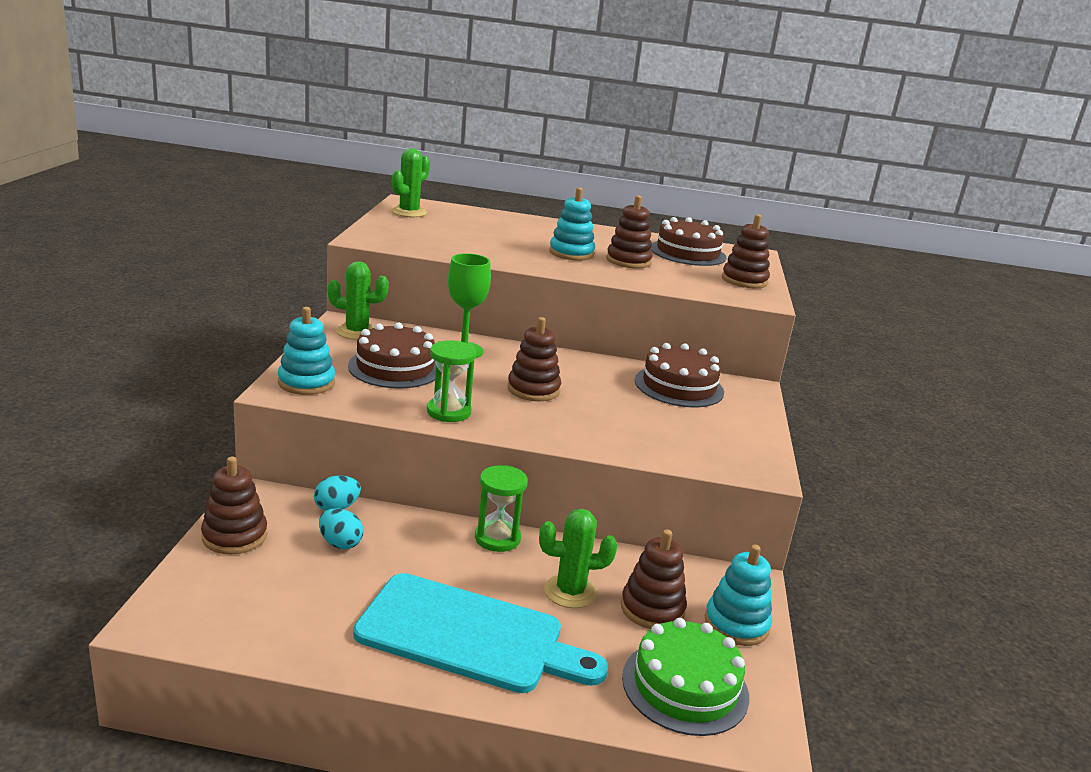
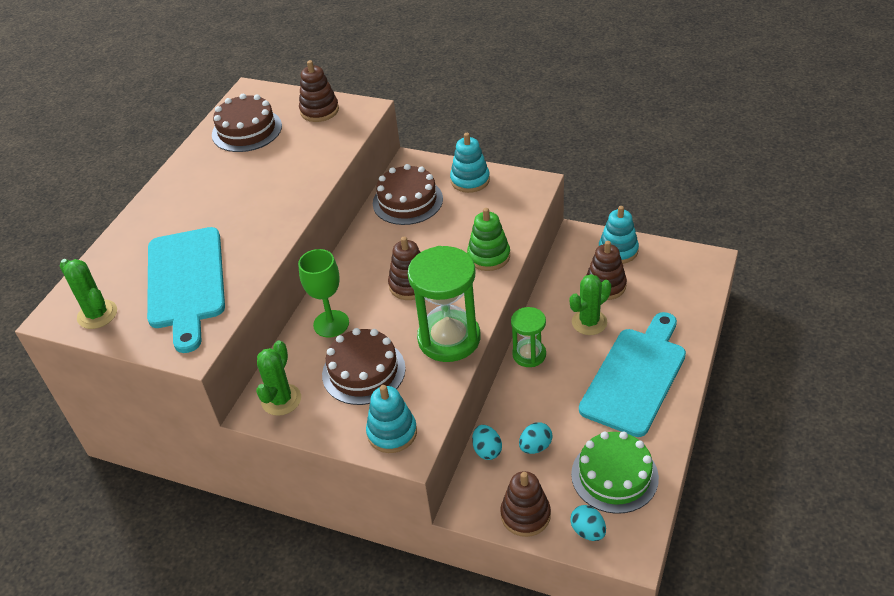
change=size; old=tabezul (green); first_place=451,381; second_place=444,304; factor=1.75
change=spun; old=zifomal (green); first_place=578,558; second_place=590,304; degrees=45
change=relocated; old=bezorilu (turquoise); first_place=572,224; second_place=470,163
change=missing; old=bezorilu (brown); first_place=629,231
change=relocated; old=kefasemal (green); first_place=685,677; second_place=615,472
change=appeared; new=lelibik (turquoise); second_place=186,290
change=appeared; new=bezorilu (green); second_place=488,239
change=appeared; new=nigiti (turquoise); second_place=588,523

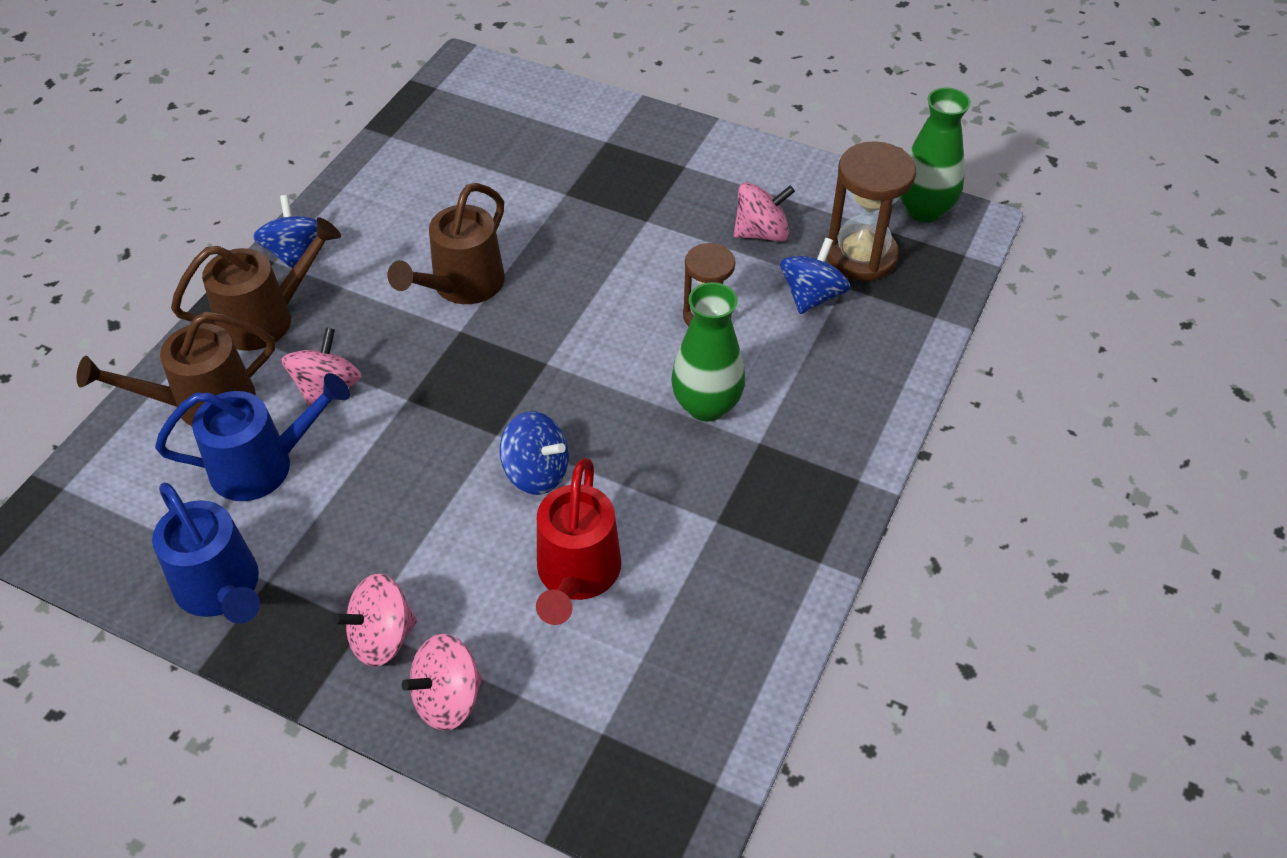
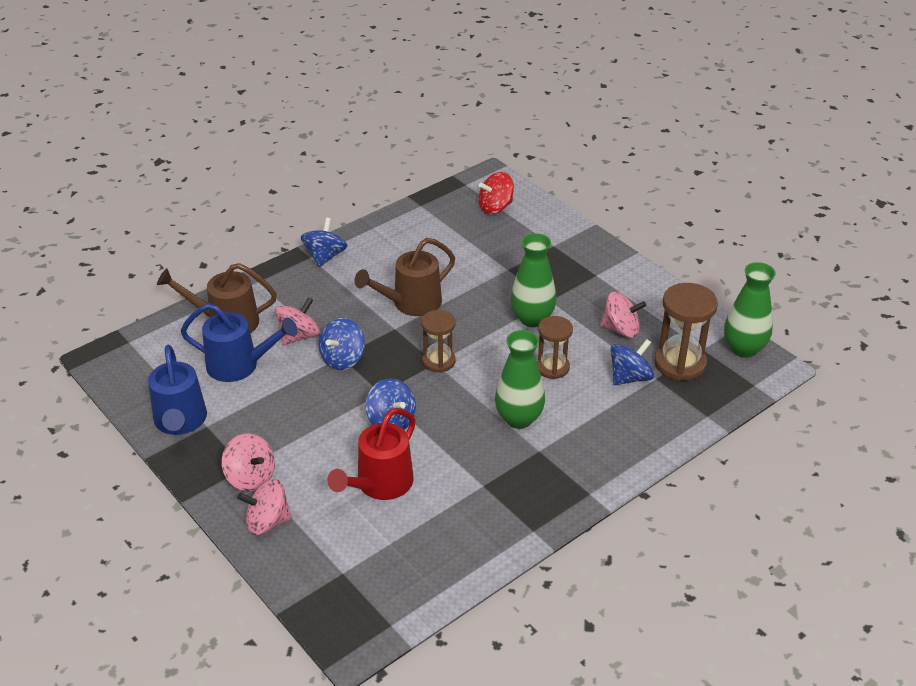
change=missing; old=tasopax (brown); first_place=256,284
change=spun; old=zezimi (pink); first_place=375,620; second_place=248,462; degrees=-135
change=appeared; new=zezimi (blue); second_place=342,344
change=appeared; new=tabezul (brown); second_place=438,341
change=appeared; new=zezimi (red); second_place=496,193
change=appeared; new=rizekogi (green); second_place=533,280

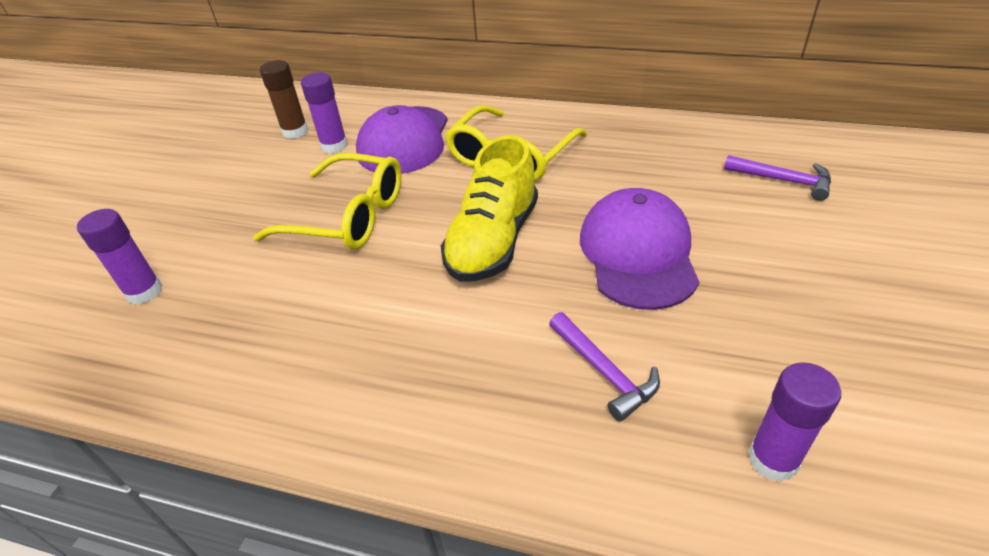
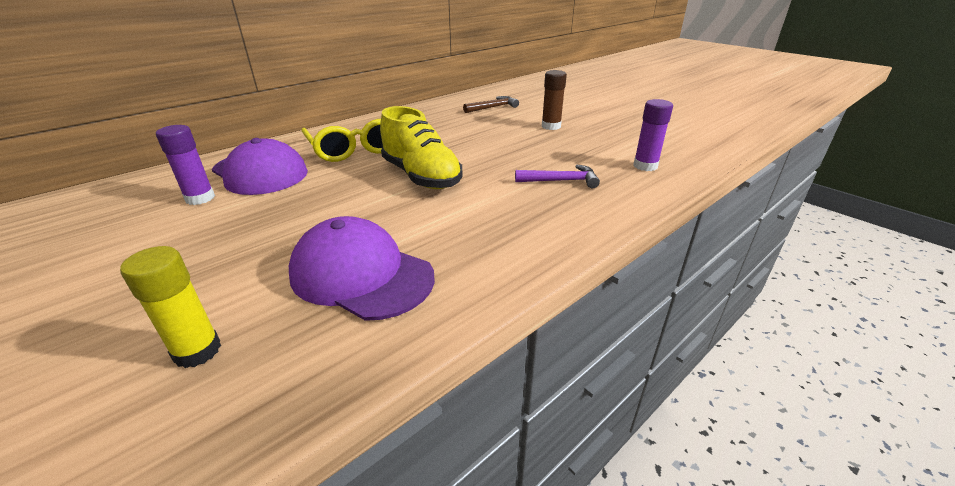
change=colour; old=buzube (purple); new=buzube (yellow); first_place=119,257; second_place=170,307
change=missing; old=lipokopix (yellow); first_place=327,201
change=relocated; old=buzube (brown); first_place=284,99; second_place=554,100
change=relocated; old=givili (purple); first_place=639,249; second_place=362,268
change=colour; old=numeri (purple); new=numeri (brown); first_place=777,178; second_place=491,104

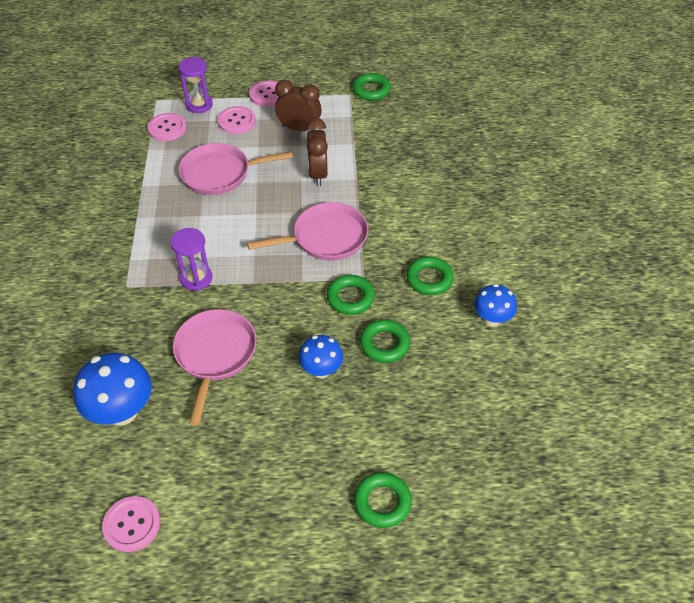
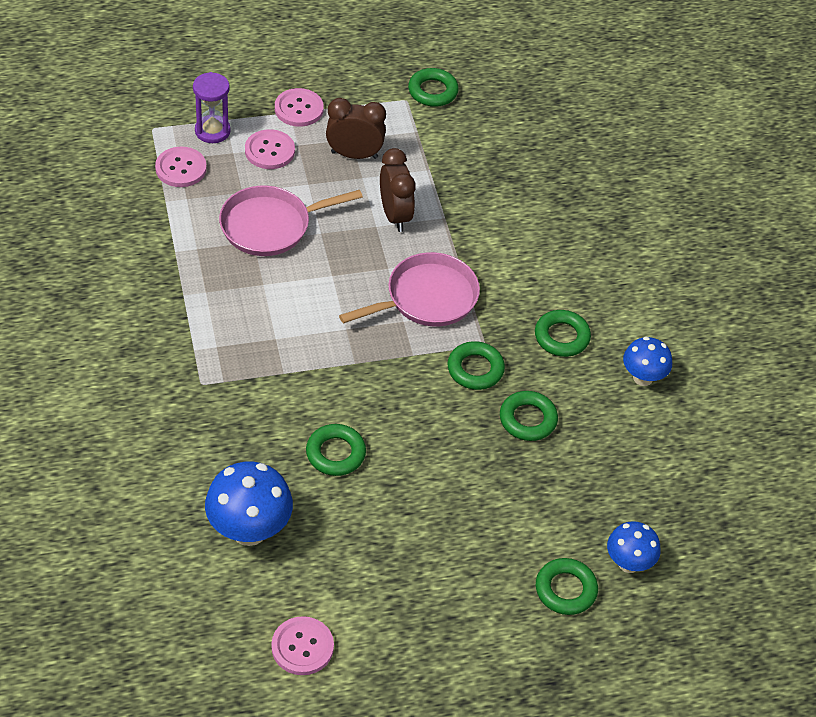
change=missing; old=tabezul (purple); first_place=191,259
change=exchanged; old=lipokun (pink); new=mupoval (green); first_place=215,367; second_place=336,450
change=relocated; old=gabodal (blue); first_place=320,356; second_place=634,547

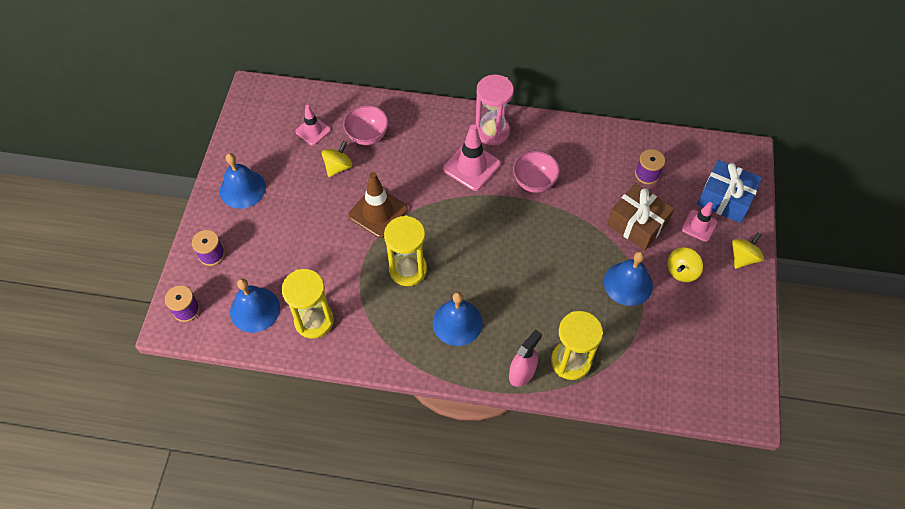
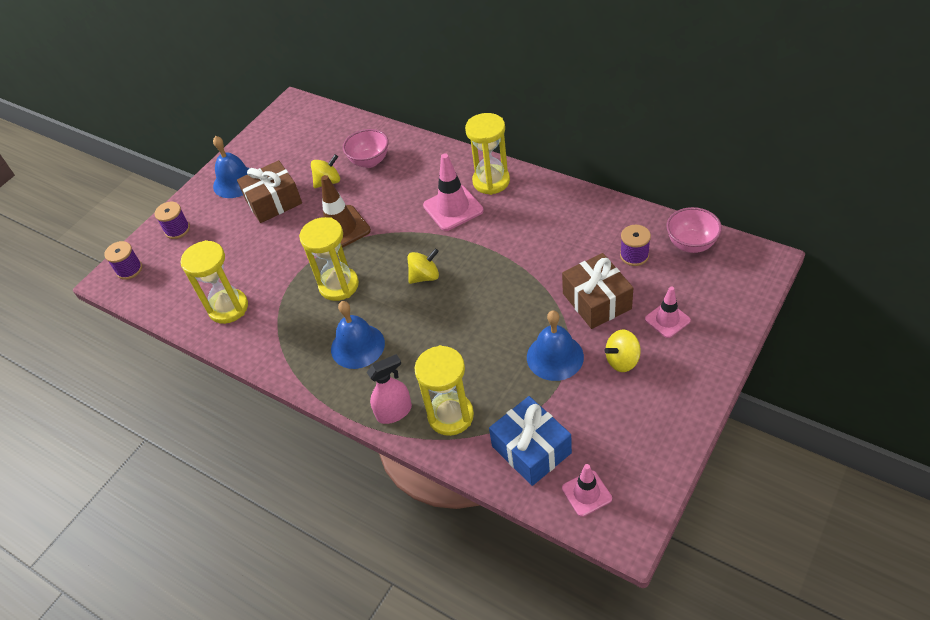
change=missing; old=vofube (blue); first_place=255,305
change=relocated; old=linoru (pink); first_place=313,125; second_place=587,490
change=colour; old=tabezul (pink); new=tabezul (yellow); first_place=495,109; second_place=487,154
change=relocated; old=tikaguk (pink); first_place=536,172; second_place=694,230
change=relocated; old=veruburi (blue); first_place=729,191; second_place=530,441
change=relocated; old=zezimi (yellow); first_place=748,250; second_place=423,266
change=appeared; new=veruburi (brown); second_place=269,191

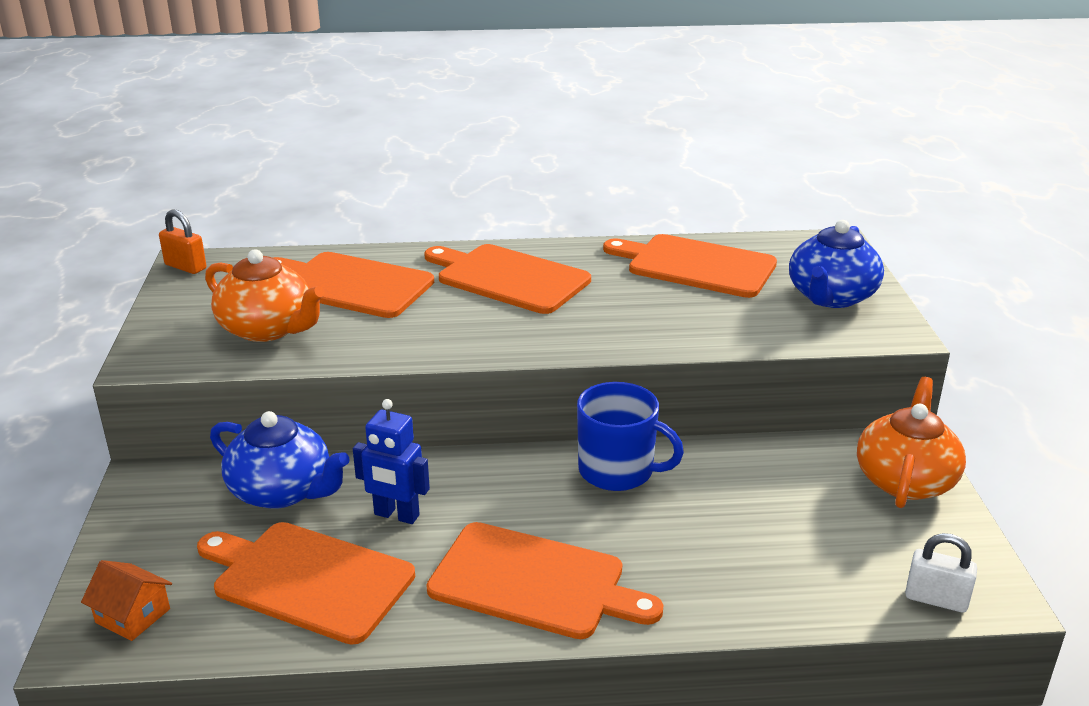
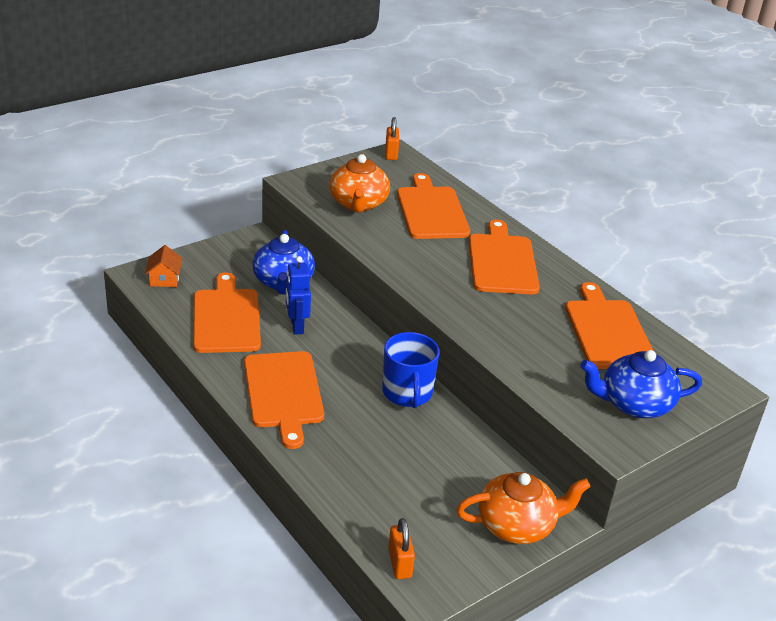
change=colour; old=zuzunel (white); new=zuzunel (orange); first_place=941,573; second_place=401,548

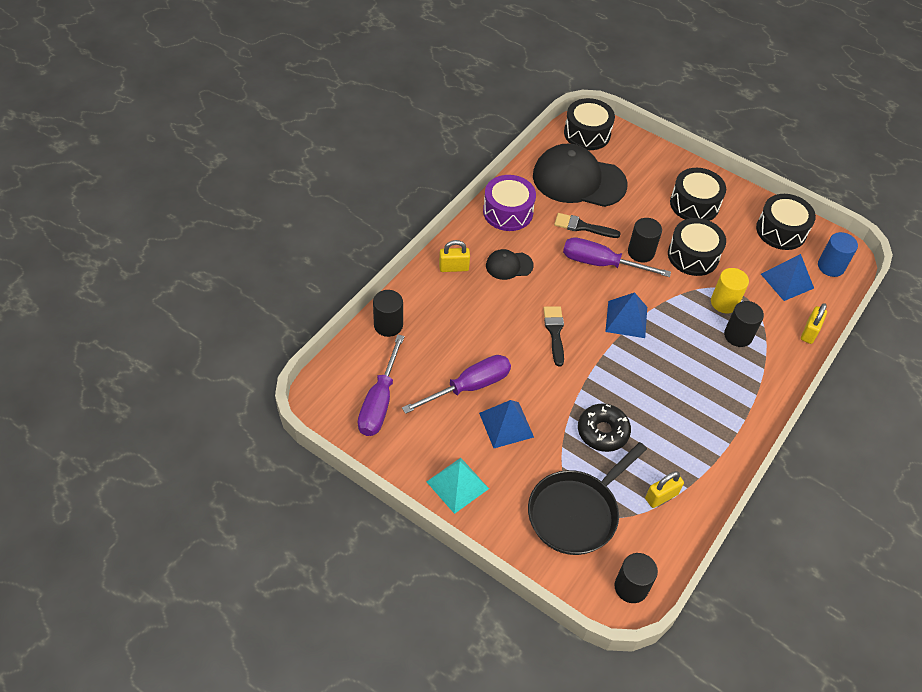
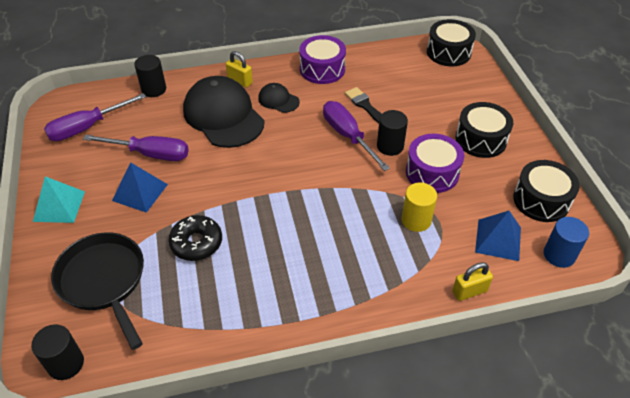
change=spun; old=lipokun (black); first_place=587,498; second_place=97,291; degrees=60
change=relocated; old=givili (black); first_place=580,175; second_place=224,112
change=missing; old=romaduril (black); first_place=553,336
change=missing; old=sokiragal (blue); first_place=626,315
change=missing; old=zuzunel (yellow); first_place=664,489
change=colour; old=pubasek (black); new=pubasek (purple); first_place=697,247; second_place=435,163
change=missing; old=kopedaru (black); first_place=744,324

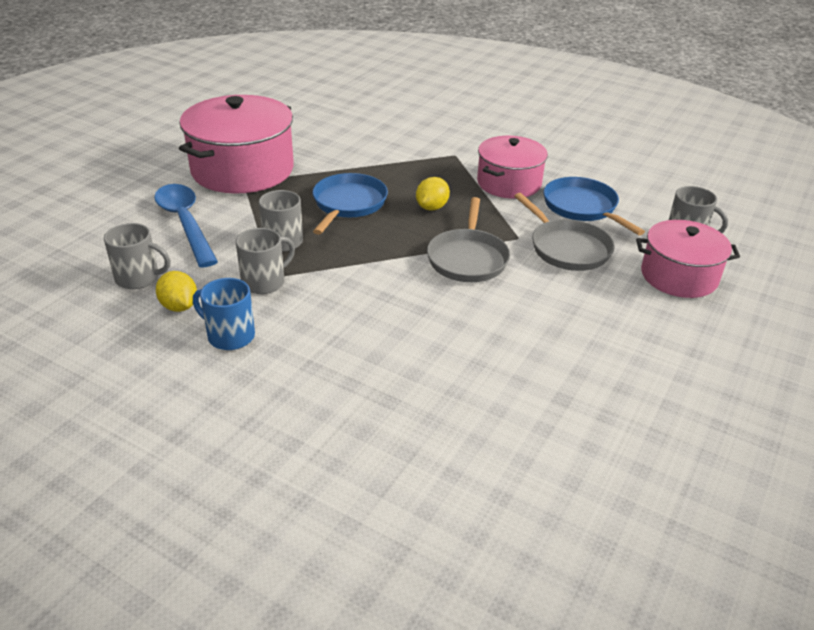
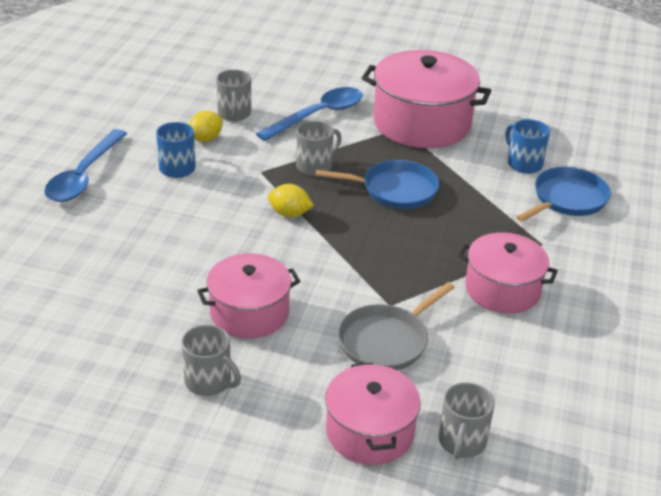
change=relocated; old=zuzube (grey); first_place=265,261; second_place=211,360
change=relocated; old=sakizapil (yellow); first_place=433,194; second_place=291,200
change=missing; old=lipokun (grey); first_place=468,239
change=relocated; old=lipokun (blue); first_place=594,206; second_place=563,194
change=appeared; new=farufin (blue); second_place=85,165
change=appeared; new=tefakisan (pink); second_place=249,296
change=appeared; new=zuzube (blue); second_place=528,146

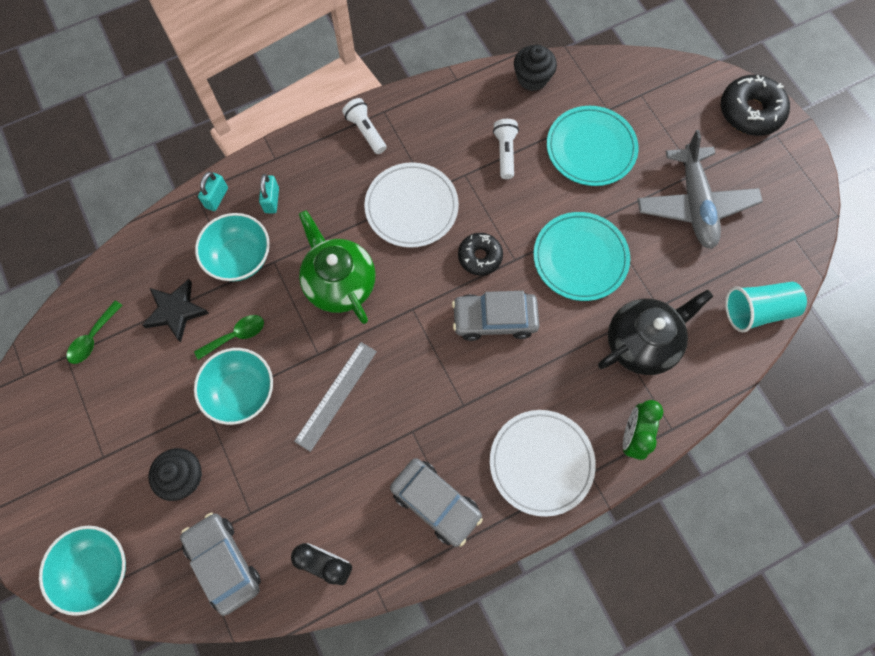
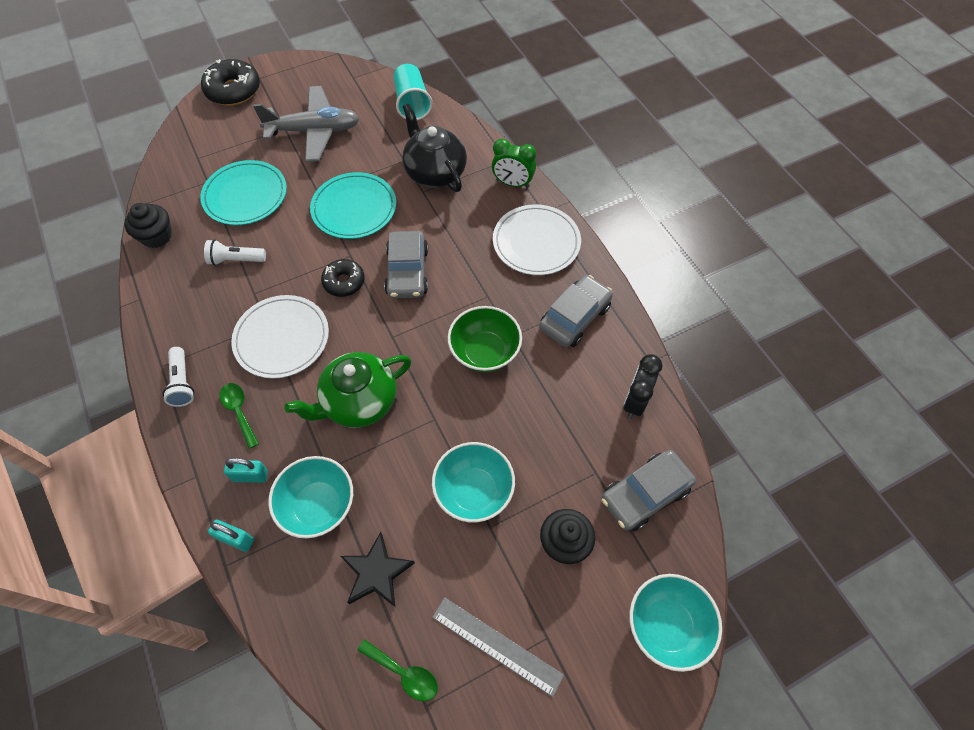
change=relocated; old=farufin (green); first_place=229,337; second_place=239,416
change=relocated; old=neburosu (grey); first_place=335,397; second_place=498,647
change=spun; old=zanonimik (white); first_place=364,126; second_place=178,377; degrees=-75
change=appeared; new=tikaguk (green); second_place=485,339

